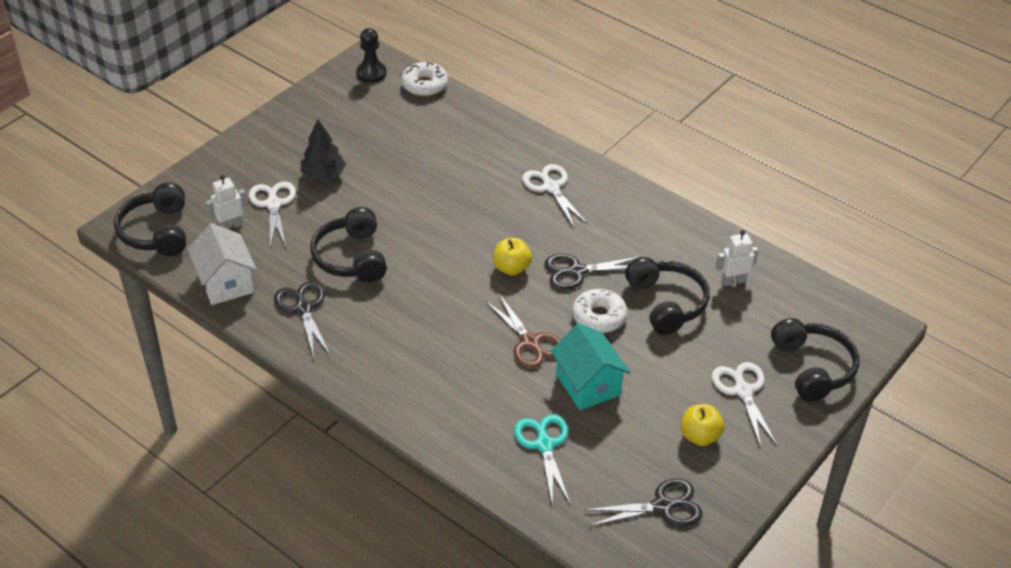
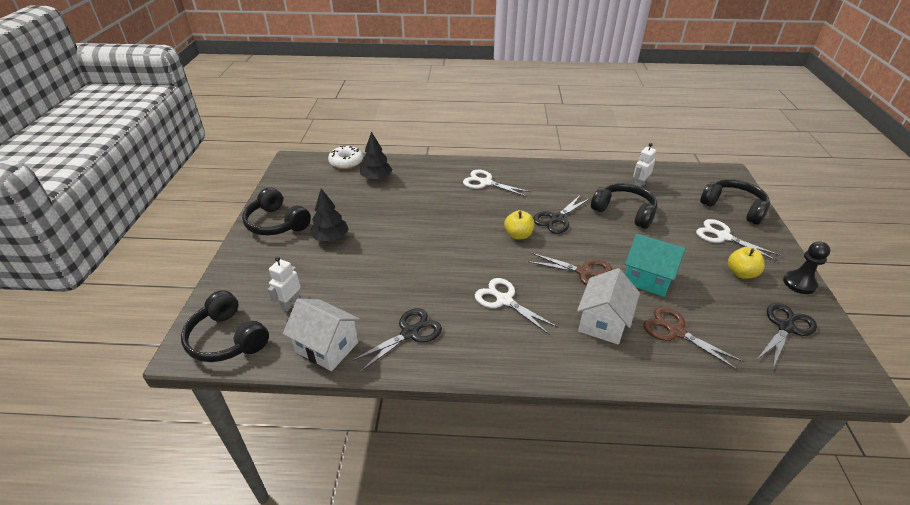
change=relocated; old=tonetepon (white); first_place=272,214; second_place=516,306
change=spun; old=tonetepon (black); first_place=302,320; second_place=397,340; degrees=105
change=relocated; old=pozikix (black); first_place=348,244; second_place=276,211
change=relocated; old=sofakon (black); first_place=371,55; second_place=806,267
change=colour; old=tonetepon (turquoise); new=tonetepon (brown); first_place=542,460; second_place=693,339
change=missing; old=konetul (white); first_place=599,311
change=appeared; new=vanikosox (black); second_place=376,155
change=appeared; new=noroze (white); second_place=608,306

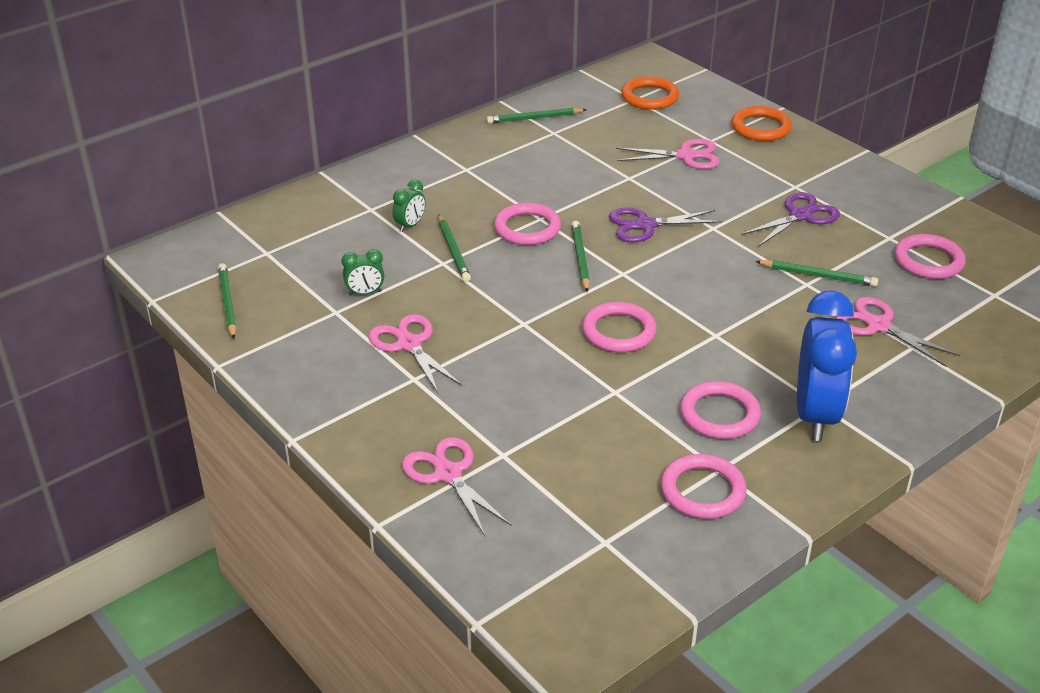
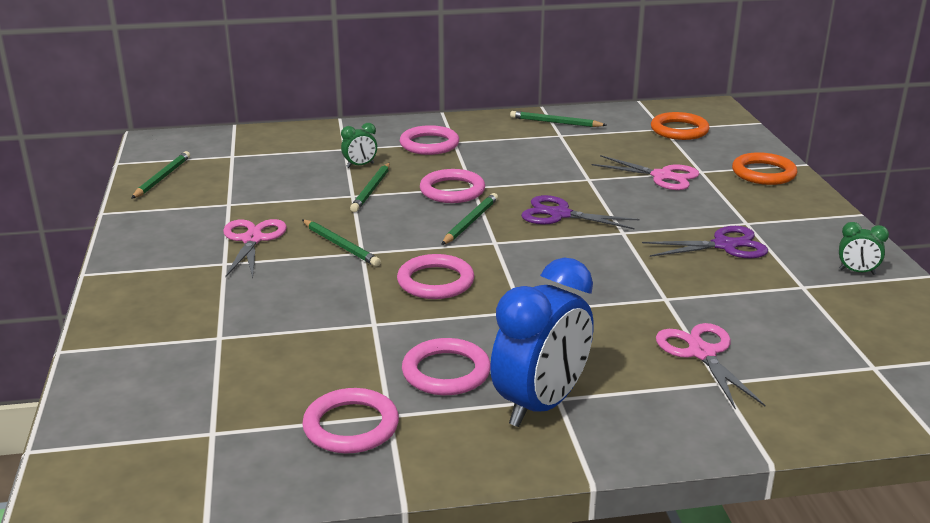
change=relocated; old=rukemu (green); first_place=363,272; second_place=864,248
change=missing; old=tonetepon (pink); first_place=457,486
change=relocated; old=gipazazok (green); first_place=816,273; second_place=341,243
change=relocated; old=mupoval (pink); first_place=930,256; second_place=429,140

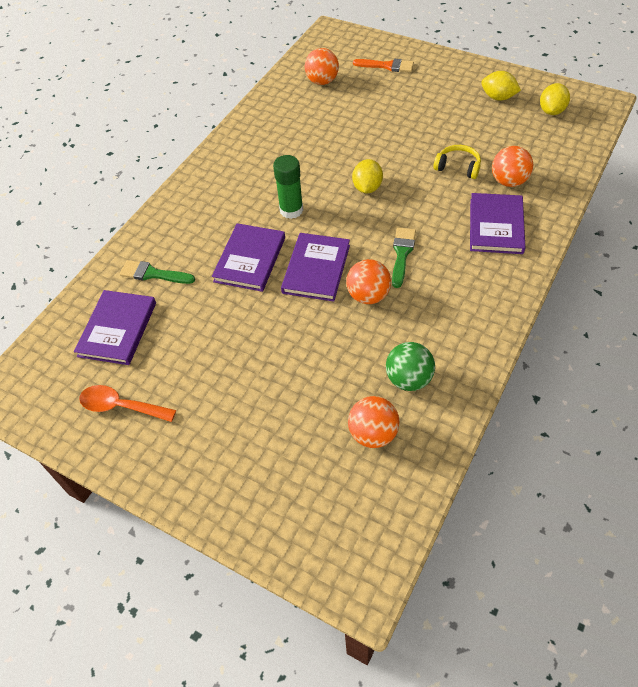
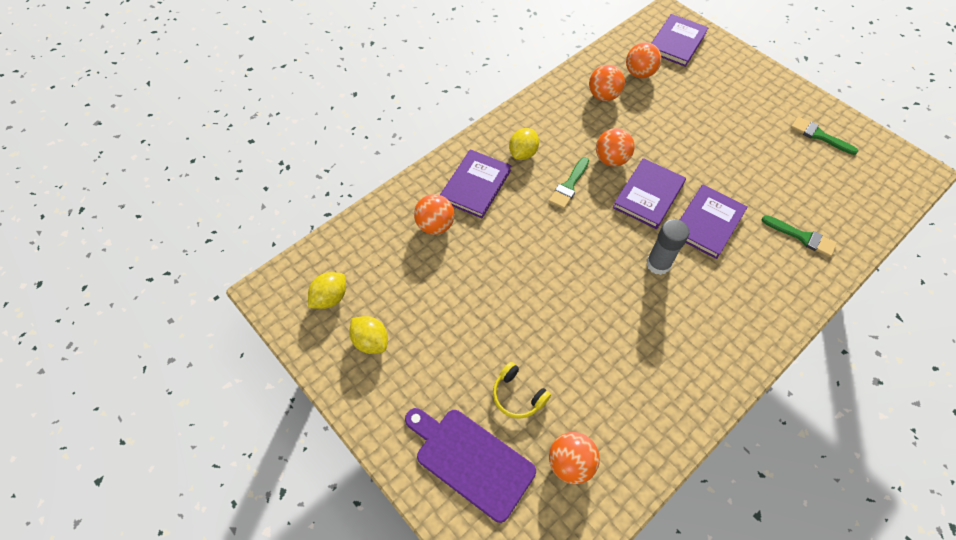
change=relocated; old=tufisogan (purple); first_place=115,327; second_place=680,40
change=exchanged; old=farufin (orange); new=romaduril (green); first_place=127,403; second_place=824,136
change=colour; old=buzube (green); new=buzube (grey); first_place=288,187; second_place=667,247
change=relocated; old=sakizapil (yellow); first_place=367,176; second_place=524,144
change=exchanged; old=romaduril (orange); new=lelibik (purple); first_place=383,65; second_place=470,465
change=colour; old=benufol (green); new=benufol (orange); first_place=410,366; second_place=607,83
change=relocated; old=pozikix (yellow); first_place=457,162; second_place=522,390

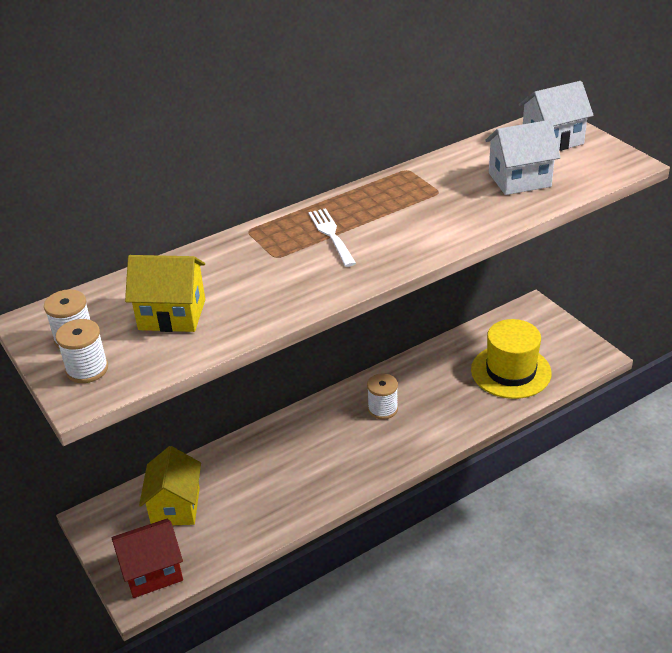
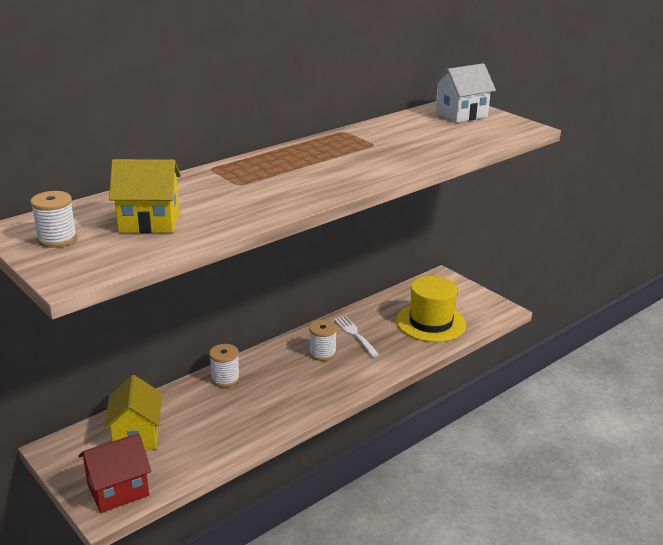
change=relocated; old=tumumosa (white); first_place=82,351; second_place=224,365
change=relocated; old=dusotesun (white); first_place=332,237; second_place=356,336
change=missing; old=noroze (white); first_place=523,157

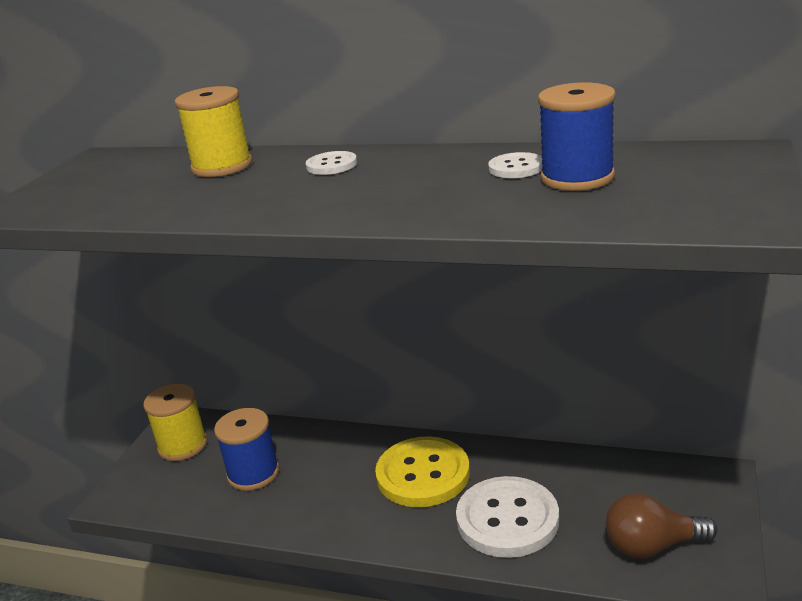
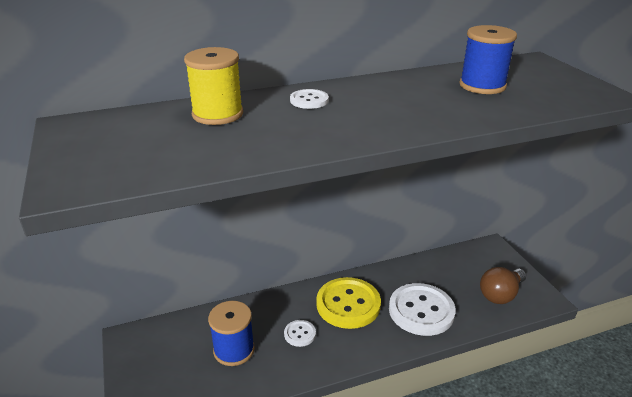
change=missing; old=tumumosa (yellow); first_place=175,422
change=relocated; old=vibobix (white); first_place=515,165; second_place=300,333

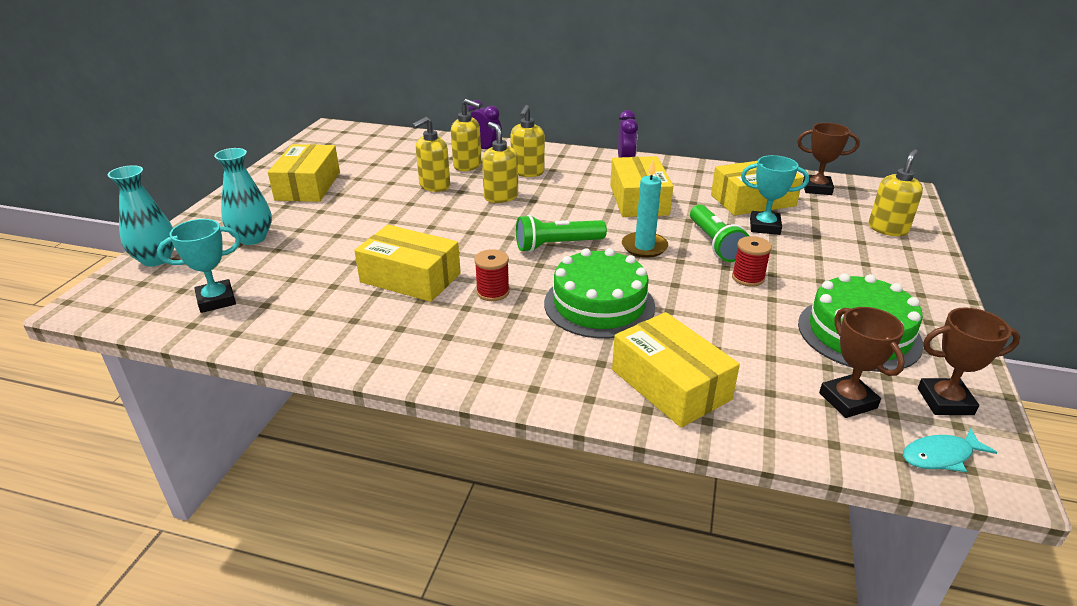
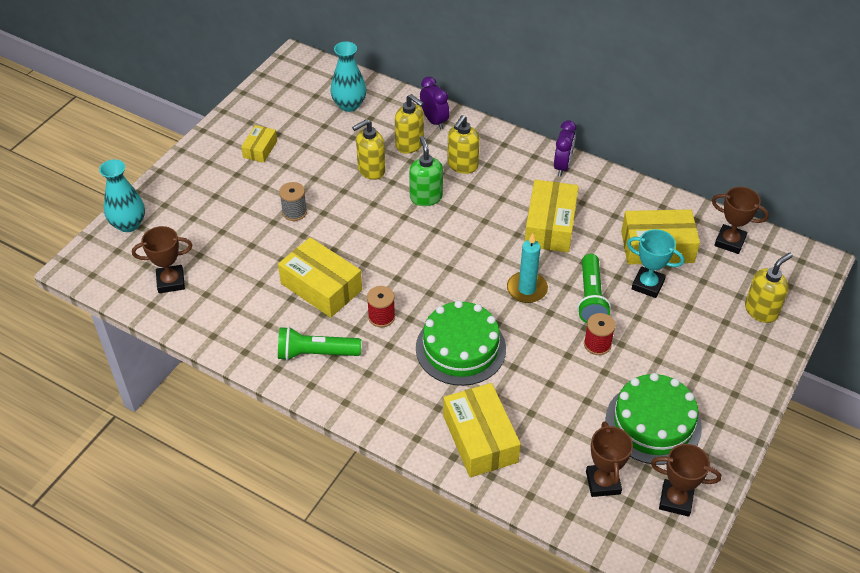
change=colour; old=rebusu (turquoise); new=rebusu (brown); first_place=199,266; second_place=162,259
change=relocated; old=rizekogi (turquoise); first_place=243,196; second_place=348,76
change=size; old=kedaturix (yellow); first_place=304,173; second_place=259,144; factor=0.55
change=colour; old=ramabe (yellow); new=ramabe (green); first_place=500,162; second_place=426,171
change=relocated; old=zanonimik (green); first_place=561,233; second_place=319,344
change=missing; old=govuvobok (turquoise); first_place=950,450
change=appeared; new=tumumosa (grey); second_place=293,201

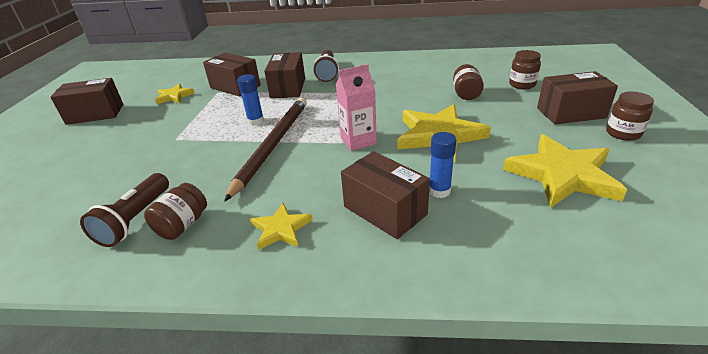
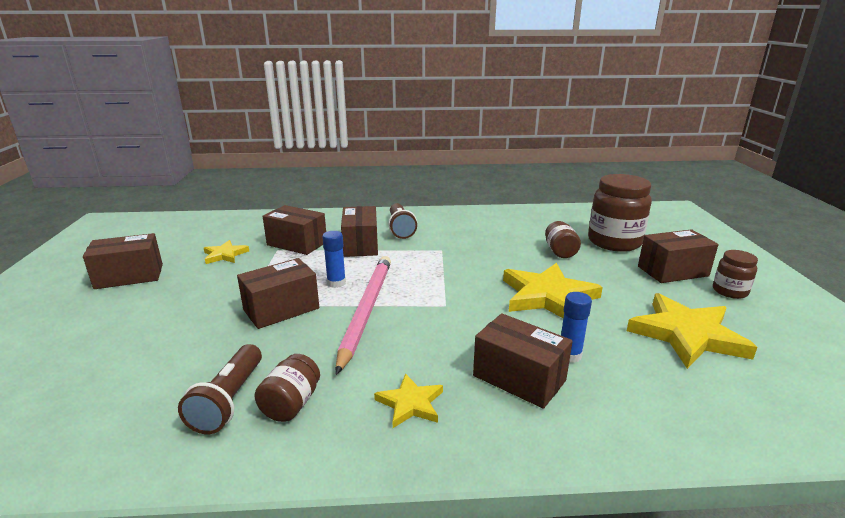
change=colour; old=gipazazok (brown); new=gipazazok (pink); first_place=265,150; second_place=363,315
change=missing; old=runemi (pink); first_place=356,107
change=size; old=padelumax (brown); first_place=525,69; second_place=620,213; factor=1.93
change=appeared; new=kedaturix (brown); second_place=278,293

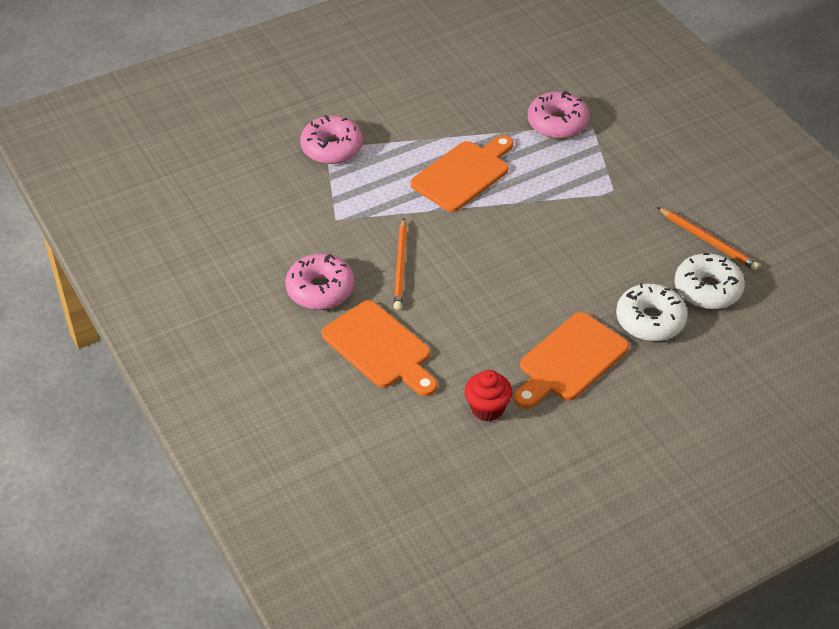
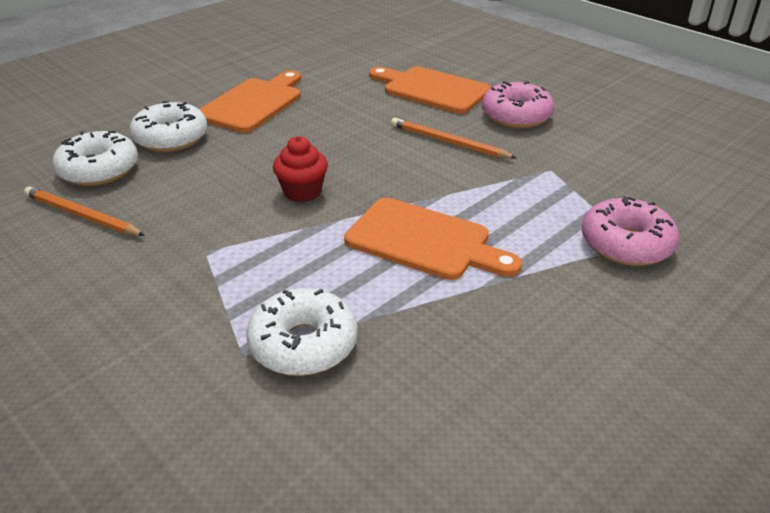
change=spun; old=gipazazok (orange); first_place=400,264; second_place=453,138; degrees=-45
change=spun; old=lelibik (orange); first_place=462,173; second_place=433,239; degrees=-90
change=relocated; old=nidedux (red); first_place=488,396; second_place=300,169
change=colour; old=konetul (pink); new=konetul (white); first_place=558,115; second_place=302,332

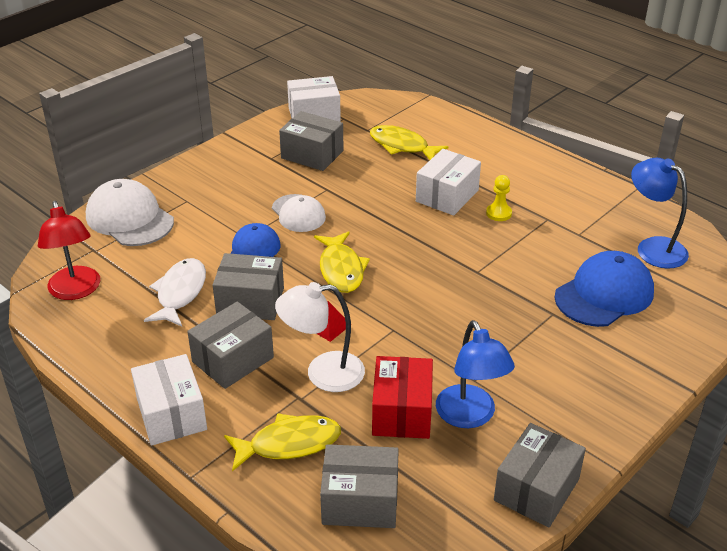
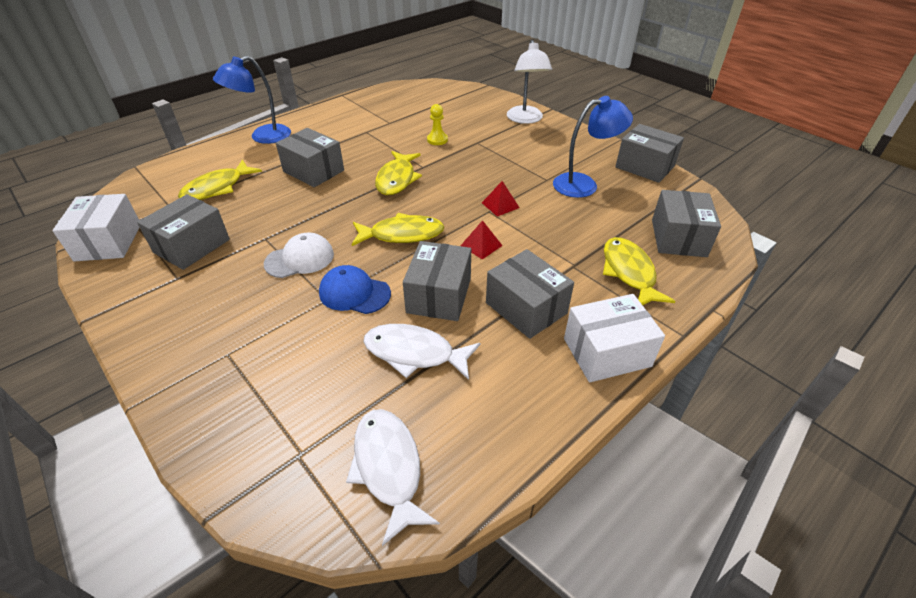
change=exchanged; old=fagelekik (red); new=govuvobok (white); first_place=69,250; second_place=393,477
change=missing; old=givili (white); first_place=130,212
change=relocated; old=fagelekik (white); first_place=320,337; second_place=529,82
change=missing; old=kedaturix (red); first_place=402,397
change=colour; old=kedaturix (white); new=kedaturix (grey); first_place=448,182; second_place=310,157
change=relocated; old=sofakon (yellow); first_place=499,198; second_place=437,124
change=missing; old=givili (blue); first_place=604,289
change=relocated; old=fagelekik (blue); first_place=660,213; second_place=252,100
change=appeared; new=govuvobok (yellow); second_place=398,173
change=appeared; new=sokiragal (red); second_place=501,199

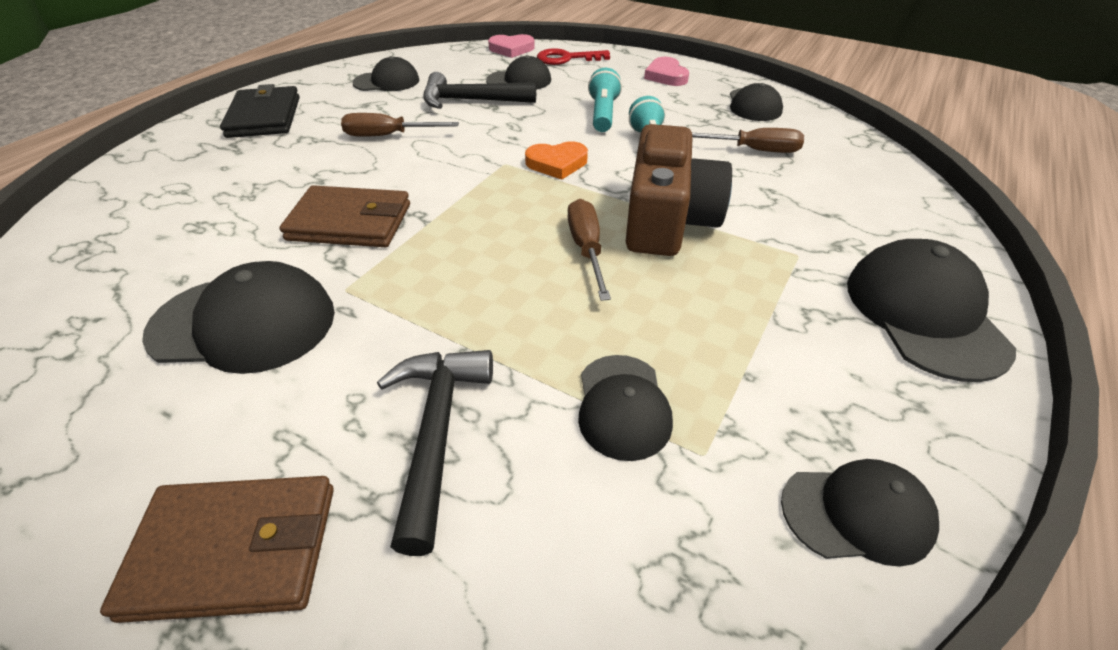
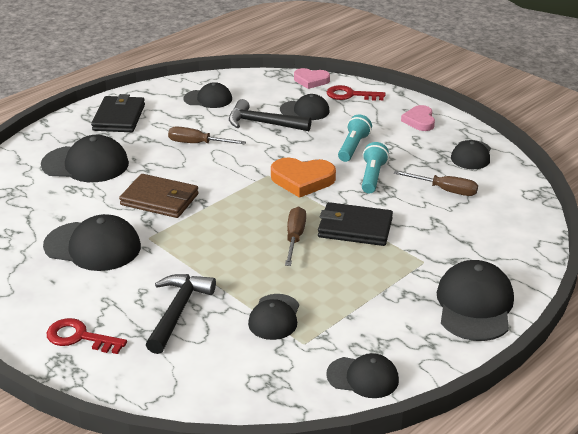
change=exchanged; old=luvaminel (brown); new=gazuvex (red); first_place=217,549; second_place=87,336
change=size; old=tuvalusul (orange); first_place=556,160; second_place=303,178; factor=1.51
change=exchanged; old=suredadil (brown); new=luvaminel (black); first_place=679,190; second_place=355,224
change=appeared; new=givili (black); second_place=85,158

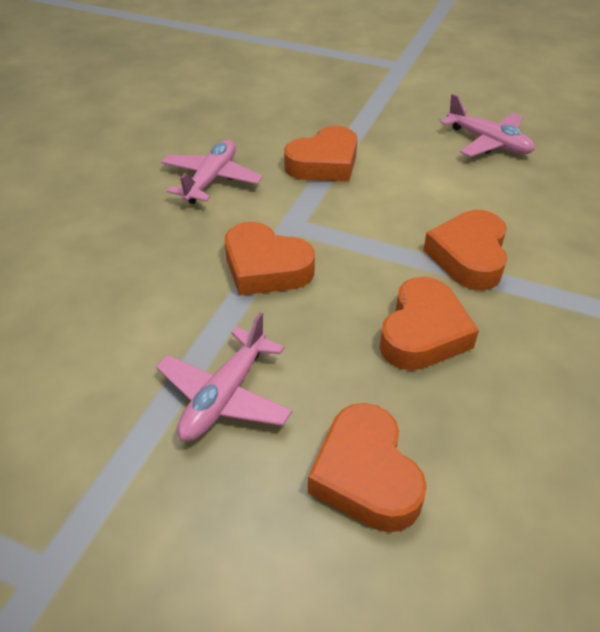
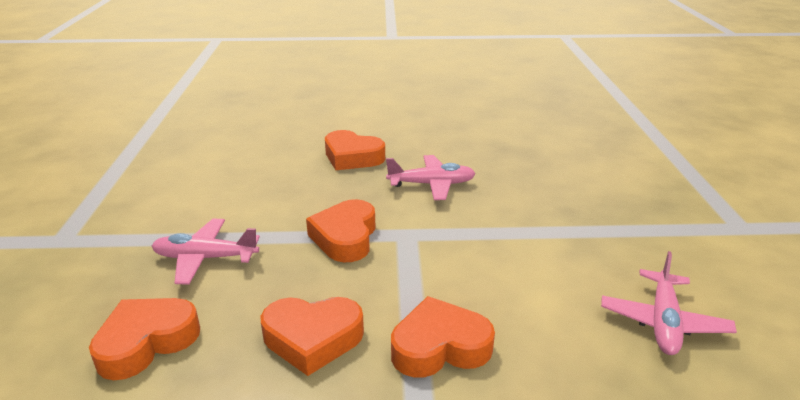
change=relocated; old=tuvalusul (orange); first_place=320,154; second_place=355,150

